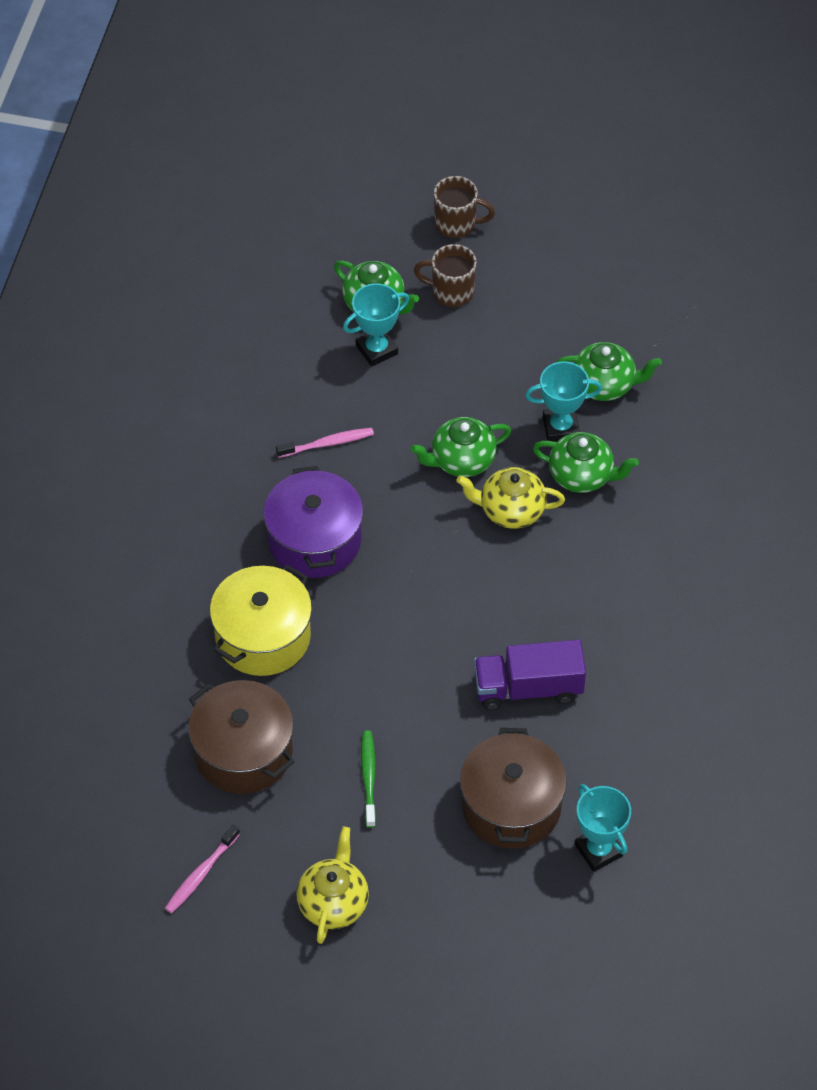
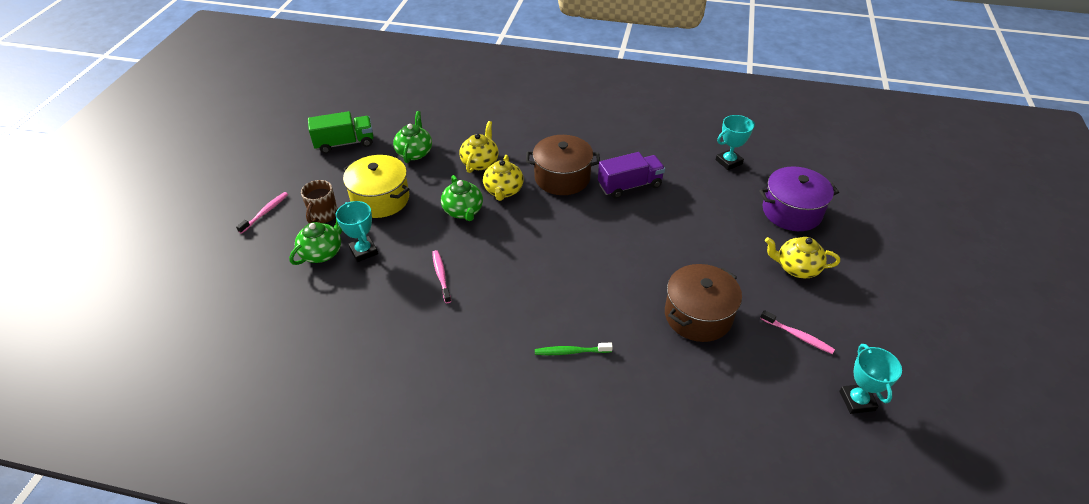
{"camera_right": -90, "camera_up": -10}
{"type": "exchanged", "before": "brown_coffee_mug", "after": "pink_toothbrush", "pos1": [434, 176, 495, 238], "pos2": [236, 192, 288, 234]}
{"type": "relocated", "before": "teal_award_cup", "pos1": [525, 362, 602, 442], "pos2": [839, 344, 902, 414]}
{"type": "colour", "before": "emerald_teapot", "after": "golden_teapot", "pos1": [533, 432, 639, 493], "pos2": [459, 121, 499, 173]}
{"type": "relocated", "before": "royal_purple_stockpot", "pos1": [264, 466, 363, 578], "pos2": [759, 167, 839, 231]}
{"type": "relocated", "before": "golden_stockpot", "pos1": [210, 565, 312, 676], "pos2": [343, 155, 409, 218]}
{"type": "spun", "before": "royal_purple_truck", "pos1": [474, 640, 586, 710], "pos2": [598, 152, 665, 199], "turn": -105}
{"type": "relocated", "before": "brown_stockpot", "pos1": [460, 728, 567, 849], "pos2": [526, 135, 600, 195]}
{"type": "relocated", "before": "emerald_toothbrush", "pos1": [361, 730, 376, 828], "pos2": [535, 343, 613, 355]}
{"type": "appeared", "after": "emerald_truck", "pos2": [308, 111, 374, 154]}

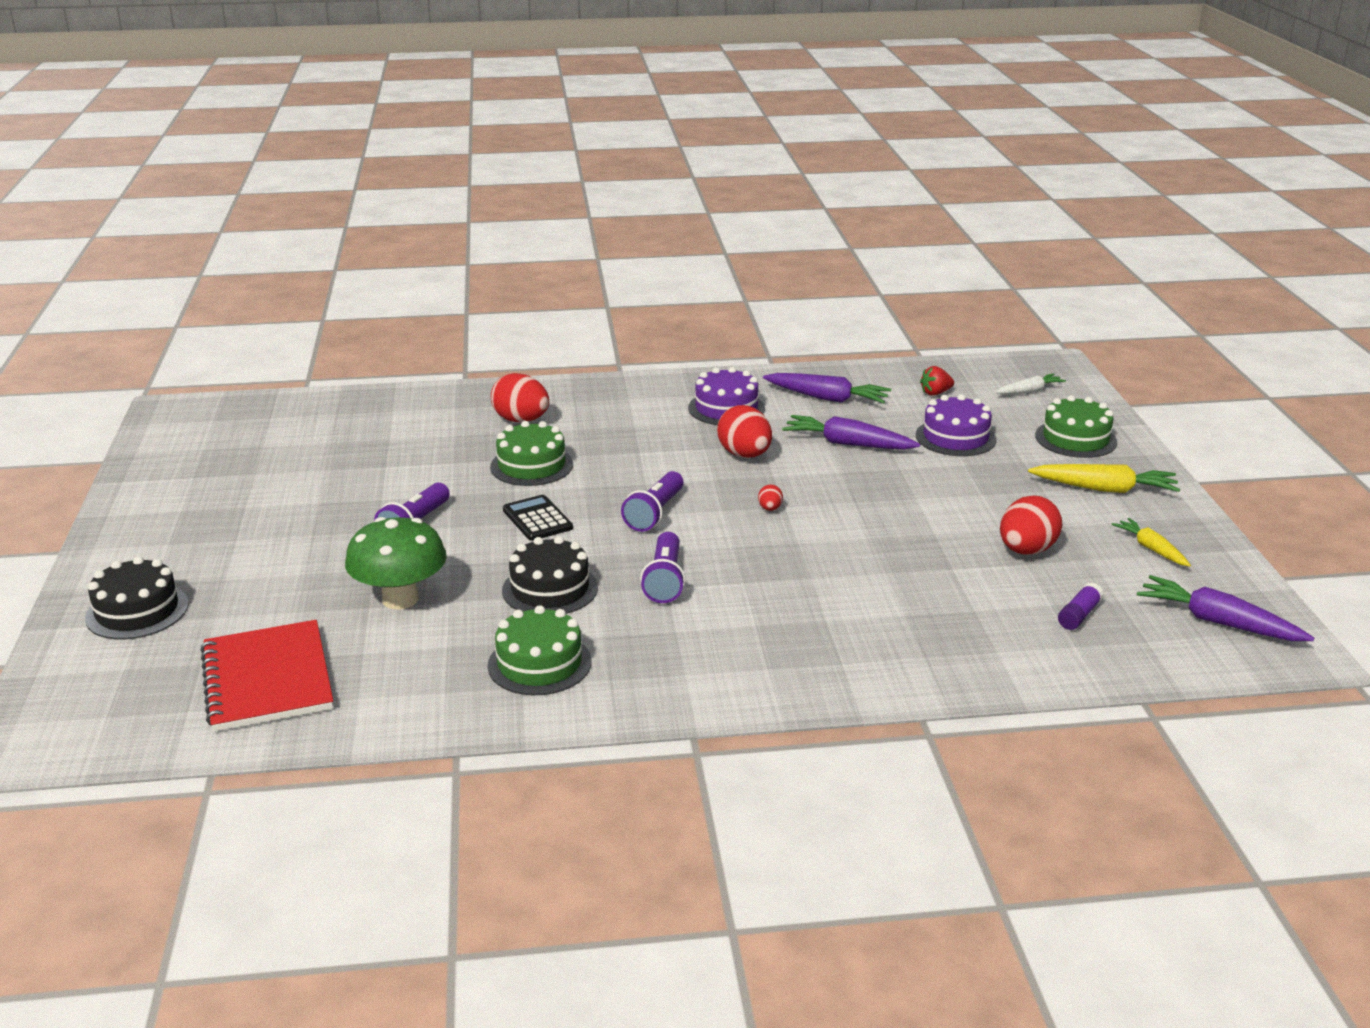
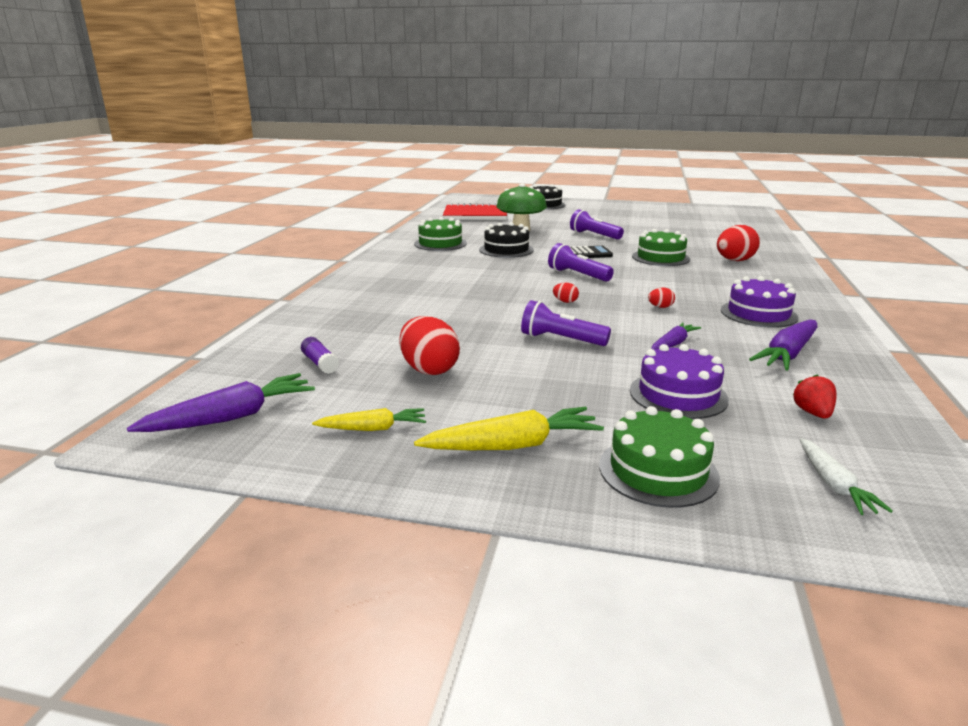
{"camera_right": 110, "camera_up": -5}
{"type": "size", "before": "scarlet_toy_egg", "pos1": [717, 405, 772, 458], "pos2": [648, 287, 675, 308], "scale": 0.46}
{"type": "size", "before": "royal_purple_carrot", "pos1": [782, 415, 920, 450], "pos2": [651, 322, 701, 350], "scale": 0.62}
{"type": "spun", "before": "golden_carrot", "pos1": [1028, 464, 1180, 493], "pos2": [414, 407, 604, 450], "turn": -135}
{"type": "relocated", "before": "royal_purple_torch", "pos1": [640, 532, 685, 603], "pos2": [521, 300, 611, 346]}

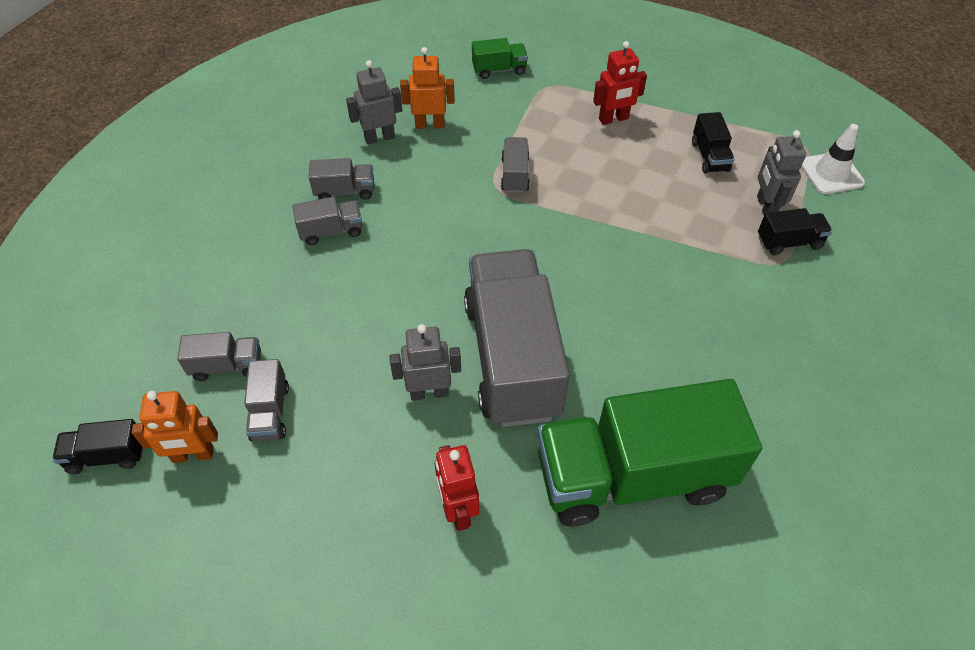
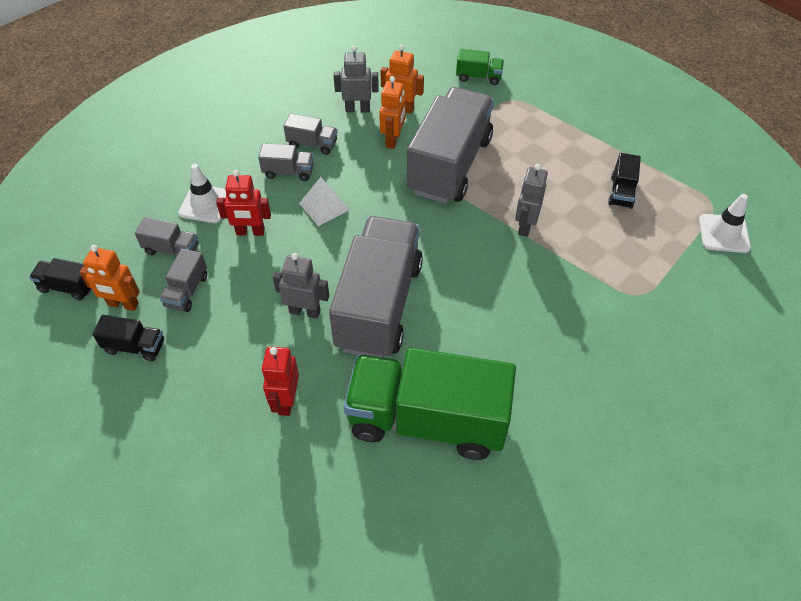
{"camera_right": 20, "camera_up": 0}
{"type": "relocated", "before": "scarlet_robot", "pos1": [593, 41, 647, 125], "pos2": [216, 170, 271, 236]}
{"type": "relocated", "before": "gray_robot", "pos1": [757, 130, 806, 215], "pos2": [515, 164, 548, 237]}
{"type": "size", "before": "gray_truck", "pos1": [501, 137, 530, 193], "pos2": [407, 87, 494, 204], "scale": 2.4}
{"type": "relocated", "before": "black_truck", "pos1": [758, 208, 832, 255], "pos2": [92, 315, 164, 361]}
{"type": "appeared", "after": "bright_orange_robot", "pos2": [379, 76, 406, 149]}
{"type": "appeared", "after": "pure_white_road_cone", "pos2": [178, 164, 226, 223]}
{"type": "appeared", "after": "pure_white_pyramid_shape", "pos2": [299, 177, 349, 226]}

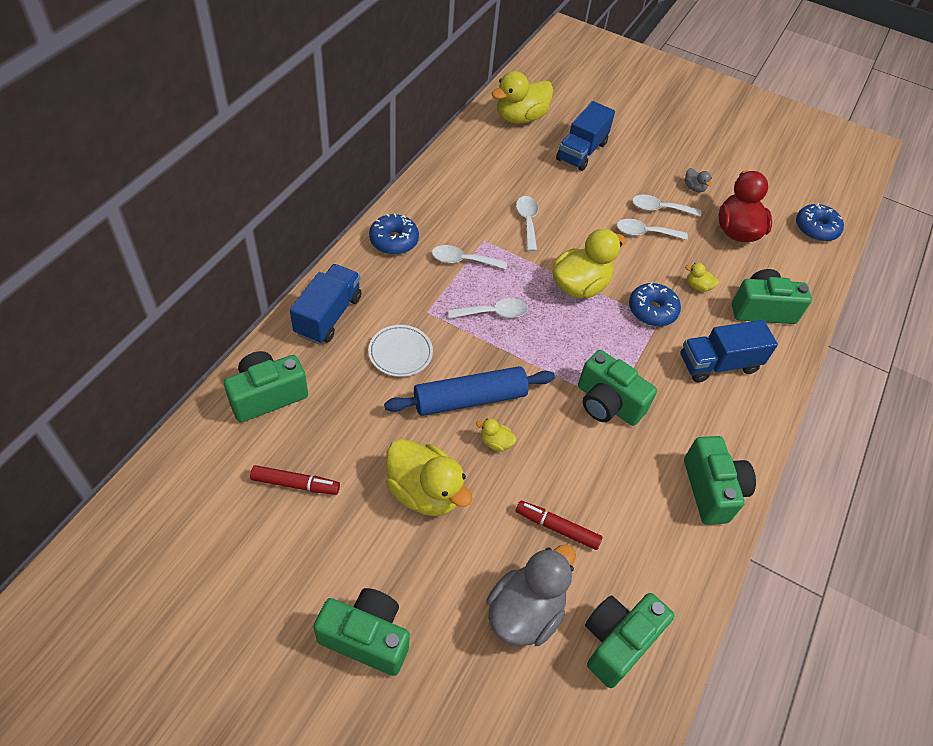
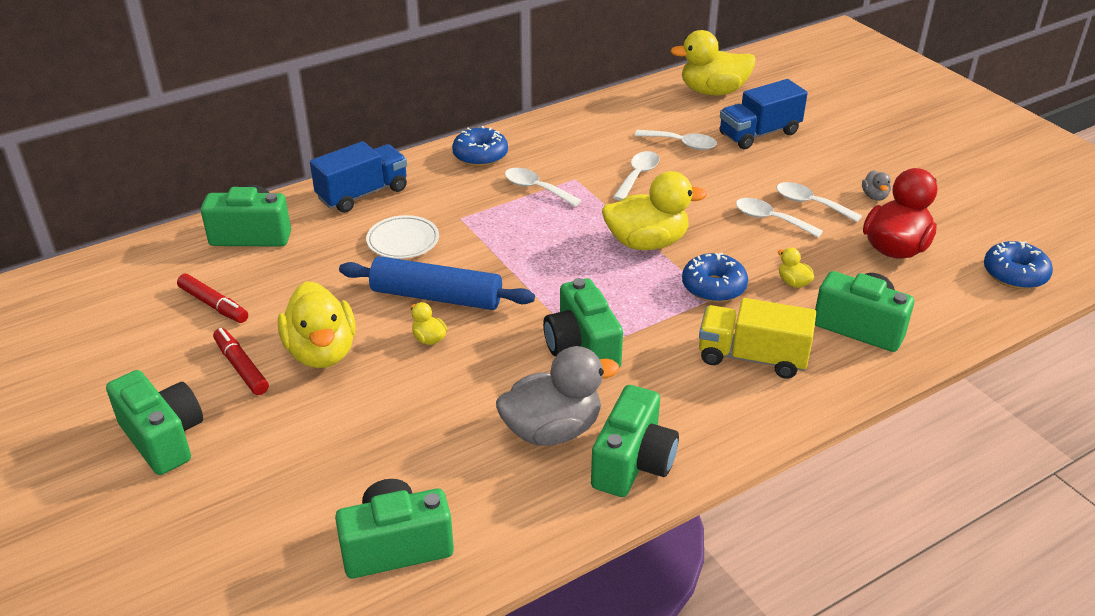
{"camera_right": 35, "camera_up": -15}
{"type": "relocated", "before": "pure_white_tablespoon", "pos1": [448, 298, 528, 318], "pos2": [635, 130, 717, 150]}
{"type": "colour", "before": "royal_blue_truck", "after": "golden_truck", "pos1": [680, 320, 778, 383], "pos2": [699, 298, 816, 379]}
{"type": "relocated", "before": "scarlet_marker_pen", "pos1": [516, 500, 603, 550], "pos2": [213, 328, 269, 395]}
{"type": "relocated", "before": "gray_toy_duck", "pos1": [486, 545, 575, 646], "pos2": [496, 346, 619, 446]}

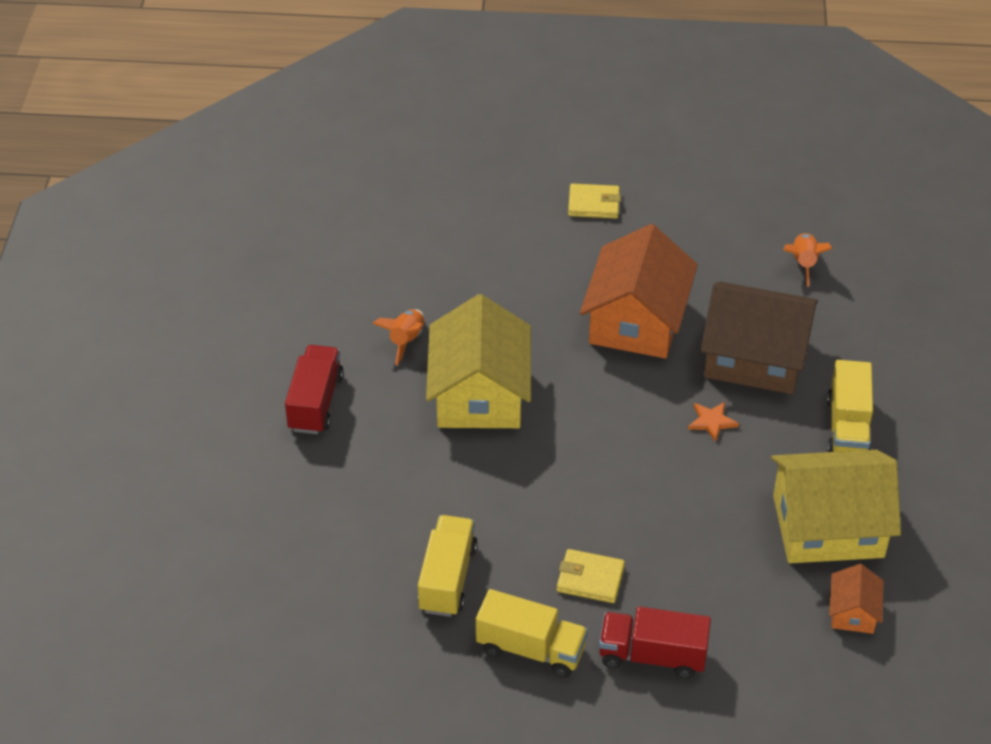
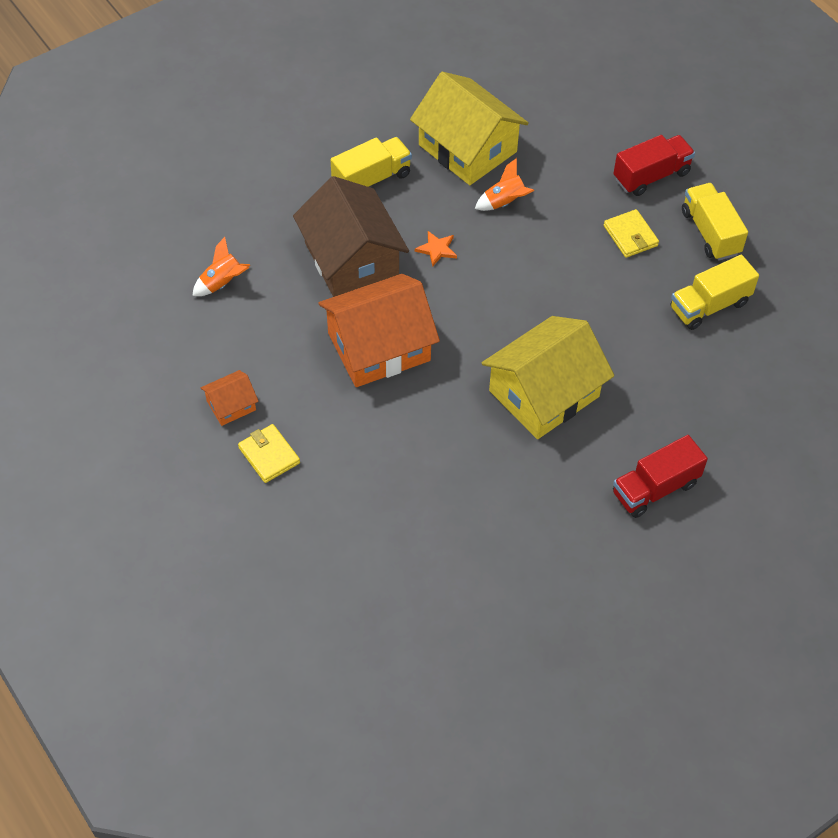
{"camera_right": -130, "camera_up": 10}
{"type": "relocated", "before": "bright_orange_spaceship", "pos1": [372, 309, 424, 365], "pos2": [475, 158, 534, 211]}
{"type": "relocated", "before": "bright_orange_cottage", "pos1": [829, 564, 884, 634], "pos2": [201, 370, 259, 426]}
{"type": "spun", "before": "scarlet_truck", "pos1": [599, 607, 711, 679], "pos2": [613, 135, 695, 196], "turn": -90}

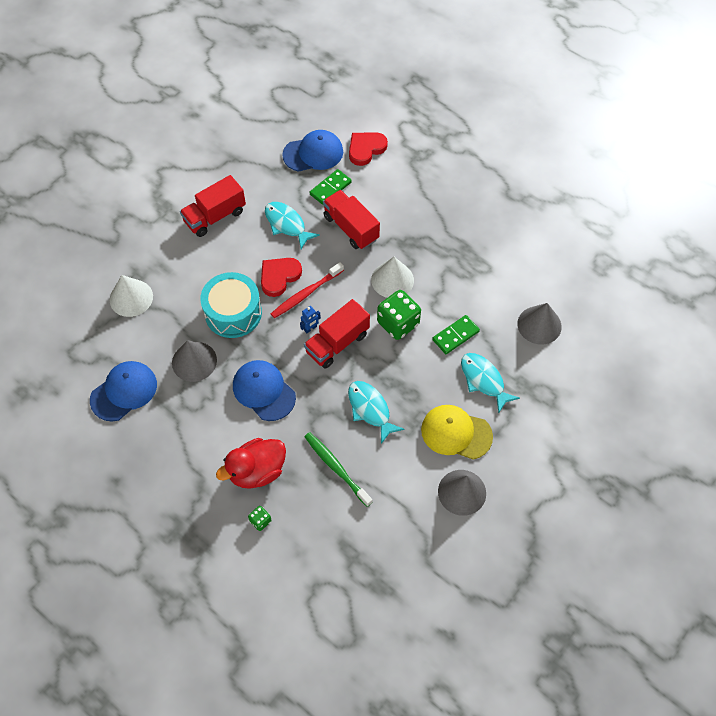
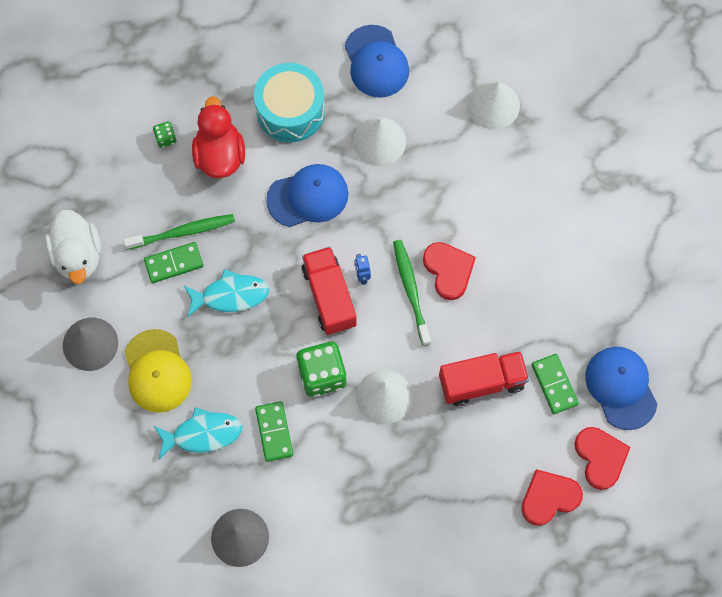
{"camera_right": 115, "camera_up": 10}
{"type": "spun", "before": "royal_blue_peaked_cap", "pos1": [282, 130, 343, 172], "pos2": [585, 347, 658, 430], "turn": 150}
{"type": "missing", "before": "scarlet_truck", "pos1": [180, 175, 246, 237]}
{"type": "missing", "before": "teal_fish_figure", "pos1": [265, 202, 320, 249]}
{"type": "colour", "before": "scarlet_toothbrush", "after": "emerald_toothbrush", "pos1": [271, 262, 344, 318], "pos2": [393, 240, 431, 346]}
{"type": "relocated", "before": "teal_toy_drum", "pos1": [200, 272, 262, 338], "pos2": [254, 63, 325, 142]}
{"type": "colour", "before": "gray_cone_shape", "after": "pure_white_cone_shape", "pos1": [172, 340, 217, 382], "pos2": [353, 117, 406, 166]}
{"type": "spun", "before": "golden_peaked_cap", "pos1": [421, 405, 493, 460], "pos2": [125, 329, 192, 413], "turn": 120}
{"type": "appeared", "after": "pure_white_toy_duck", "pos2": [45, 209, 101, 284]}
{"type": "appeared", "after": "emerald_domino_piece", "pos2": [144, 242, 204, 283]}
{"type": "appeared", "after": "scarlet_heart_shape", "pos2": [521, 469, 583, 526]}

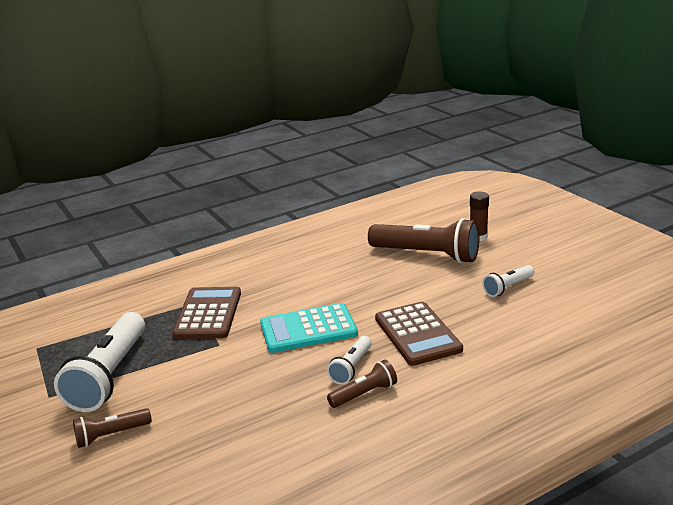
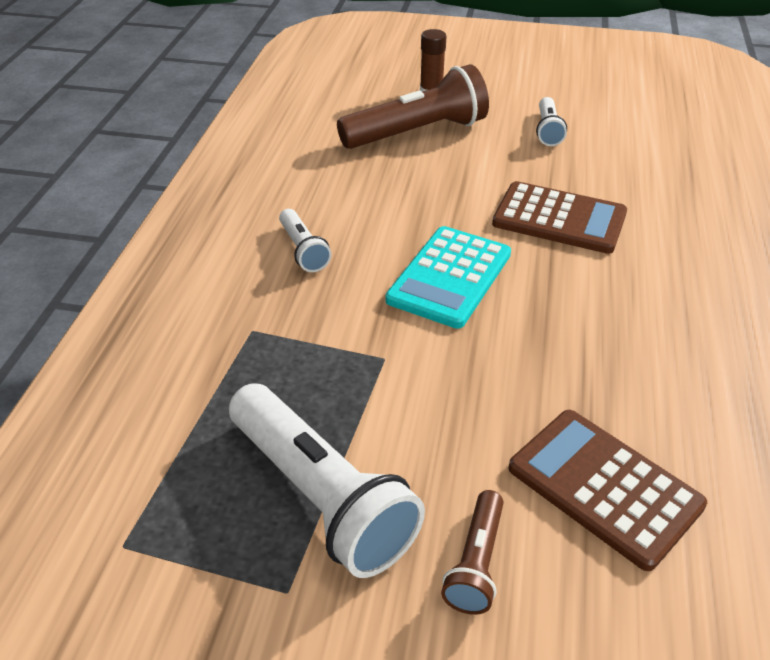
{"camera_right": -50, "camera_up": 15}
{"type": "relocated", "before": "brown_calculator", "pos1": [172, 287, 241, 339], "pos2": [508, 410, 707, 571]}
{"type": "relocated", "before": "pure_white_torch", "pos1": [327, 336, 372, 385], "pos2": [279, 209, 332, 272]}
{"type": "missing", "before": "brown_torch", "pos1": [327, 360, 397, 408]}

